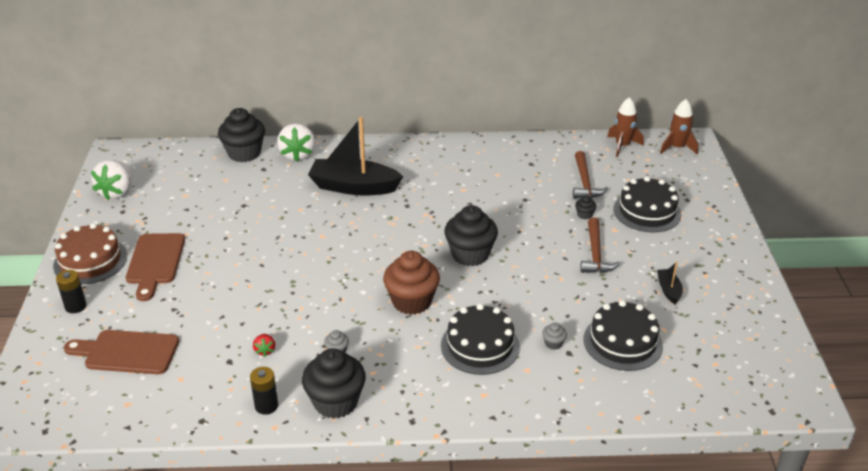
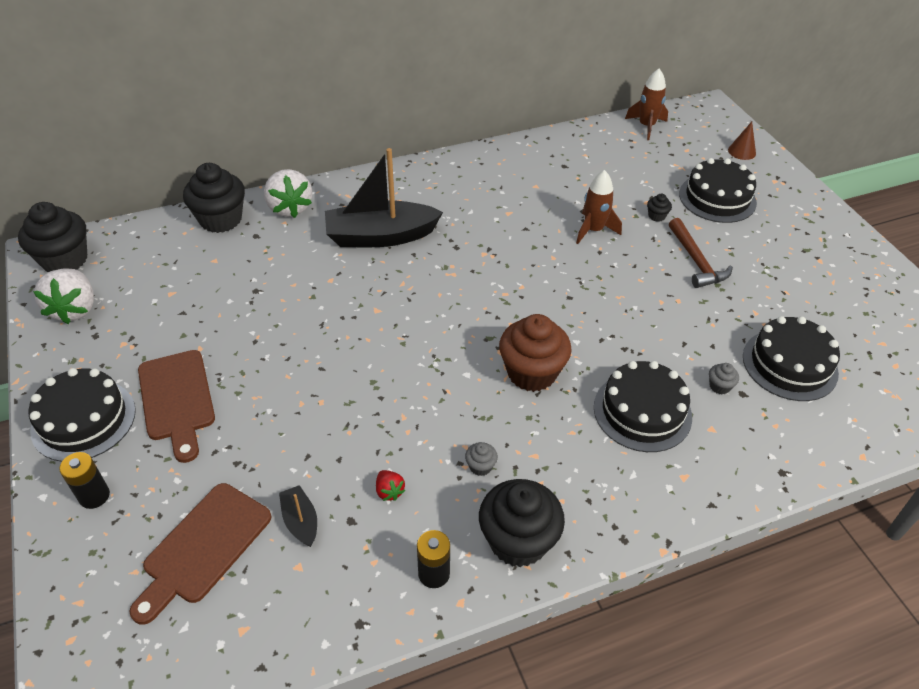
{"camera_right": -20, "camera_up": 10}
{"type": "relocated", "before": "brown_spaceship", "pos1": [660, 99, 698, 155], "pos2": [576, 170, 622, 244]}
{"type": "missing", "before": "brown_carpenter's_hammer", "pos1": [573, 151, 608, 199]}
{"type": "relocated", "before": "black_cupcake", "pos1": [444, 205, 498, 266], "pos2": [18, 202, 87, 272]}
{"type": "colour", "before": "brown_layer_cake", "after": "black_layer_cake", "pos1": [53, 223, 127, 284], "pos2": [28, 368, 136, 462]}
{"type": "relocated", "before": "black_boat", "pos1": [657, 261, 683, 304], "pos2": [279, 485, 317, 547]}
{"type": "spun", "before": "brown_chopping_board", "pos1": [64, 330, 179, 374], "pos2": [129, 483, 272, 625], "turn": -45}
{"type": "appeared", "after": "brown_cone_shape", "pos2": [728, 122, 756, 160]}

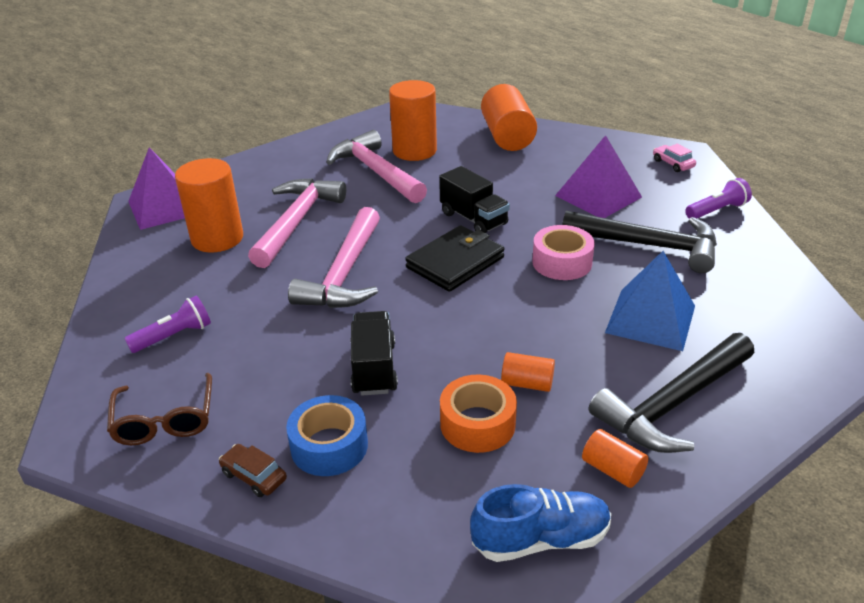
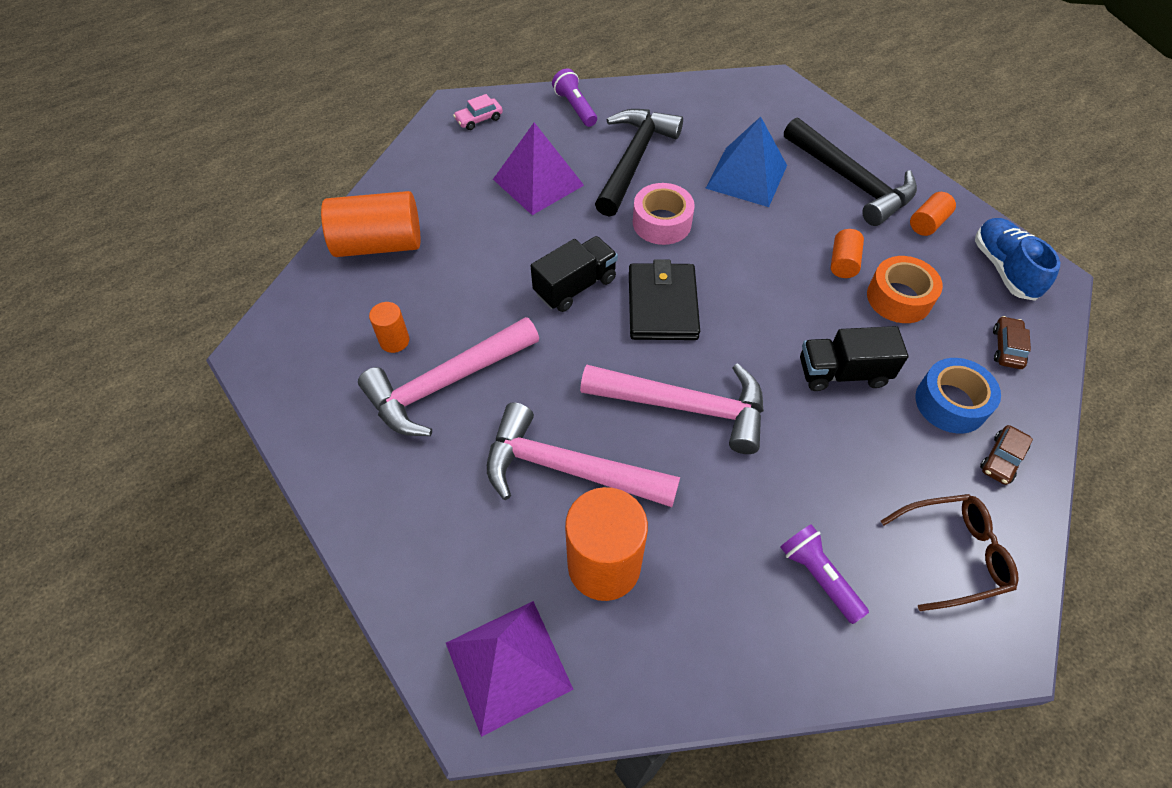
{"camera_right": -90, "camera_up": 20}
{"type": "size", "before": "bright_orange_solid_cylinder", "pos1": [389, 80, 437, 161], "pos2": [369, 302, 409, 353], "scale": 0.49}
{"type": "spun", "before": "black_wallet", "pos1": [405, 225, 505, 292], "pos2": [629, 259, 700, 340], "turn": 45}
{"type": "appeared", "after": "brown_automobile", "pos2": [993, 316, 1031, 369]}

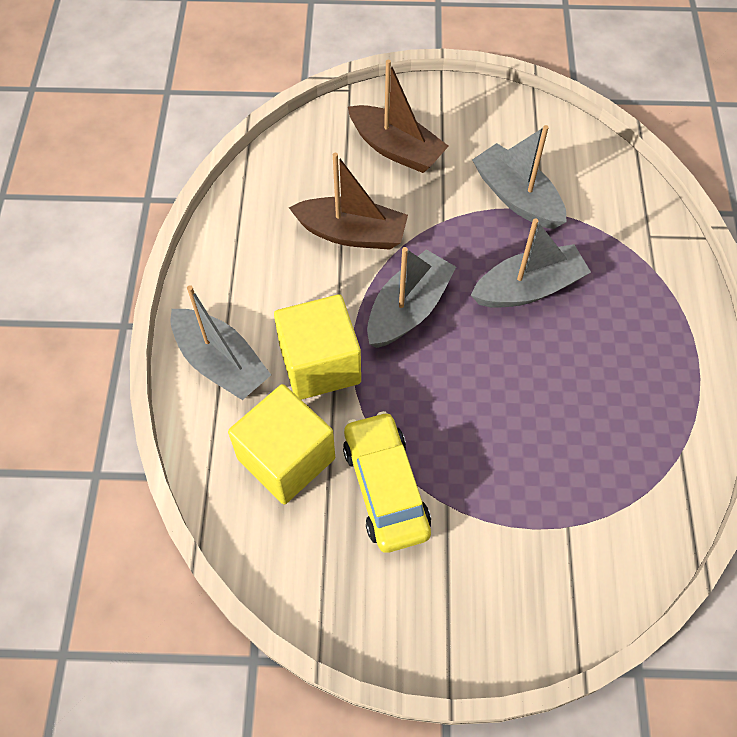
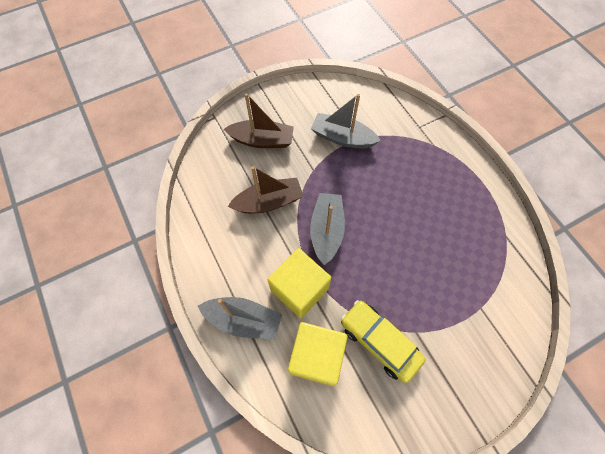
{"camera_right": -30, "camera_up": 5}
{"type": "missing", "before": "gray_boat", "pos1": [471, 218, 591, 308]}

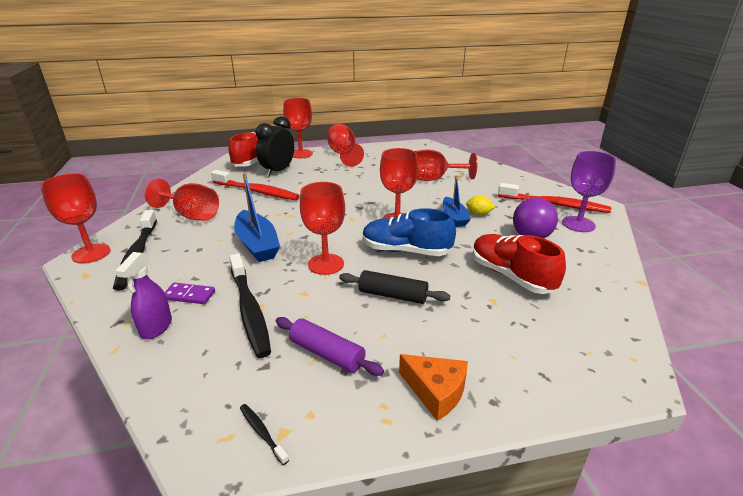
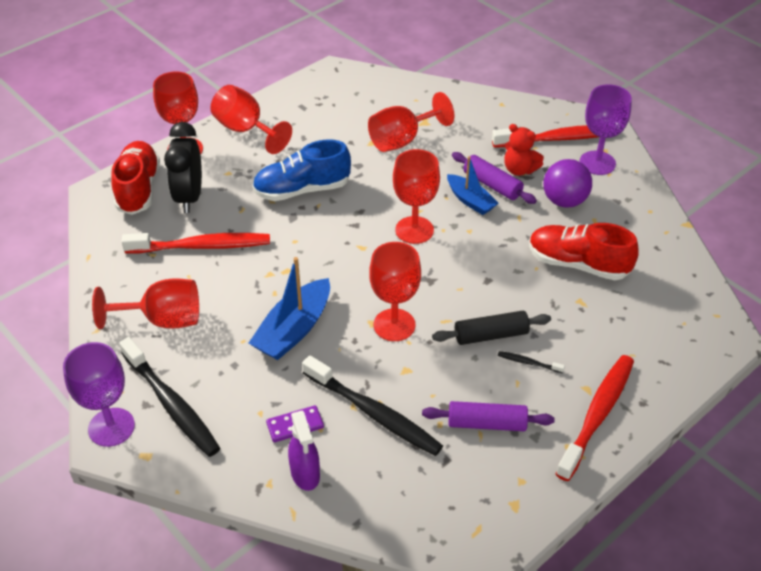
{"camera_right": -30, "camera_up": 15}
{"type": "colour", "before": "scarlet_wine_glass", "after": "royal_purple_wine_glass", "pos1": [41, 173, 110, 263], "pos2": [63, 342, 135, 447]}
{"type": "spun", "before": "royal_blue_boat", "pos1": [234, 173, 280, 262], "pos2": [249, 257, 330, 360], "turn": 90}
{"type": "exchanged", "before": "golden_toy_lemon", "after": "royal_purple_dough_roller", "pos1": [466, 195, 495, 215], "pos2": [452, 152, 537, 204]}
{"type": "relocated", "before": "royal_blue_lace-up_shoe", "pos1": [363, 208, 456, 256], "pos2": [252, 139, 351, 201]}
{"type": "exchanged", "before": "bright_orange_piece_of_cheese", "after": "scarlet_toothbrush", "pos1": [399, 354, 468, 421], "pos2": [556, 355, 634, 481]}
{"type": "relocated", "before": "black_toothbrush", "pos1": [240, 404, 289, 465], "pos2": [498, 351, 565, 373]}
{"type": "appeared", "after": "scarlet_teddy", "pos2": [504, 124, 544, 176]}

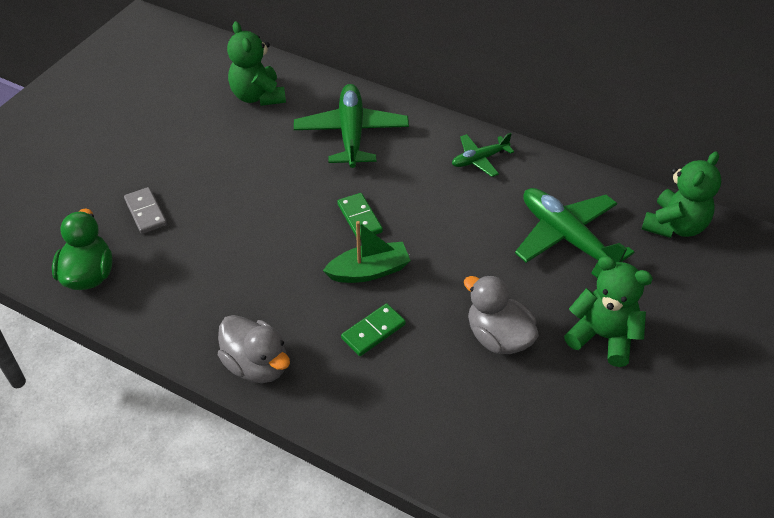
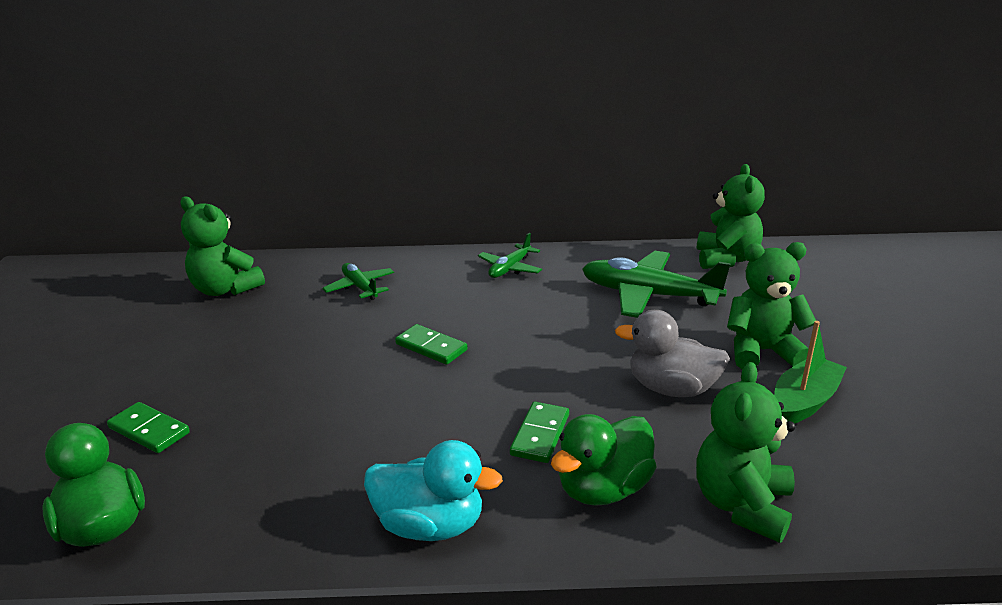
{"camera_right": -30, "camera_up": -20}
{"type": "size", "before": "emerald_plane", "pos1": [294, 84, 409, 168], "pos2": [323, 263, 394, 300], "scale": 0.55}
{"type": "colour", "before": "gray_domino_piece", "after": "emerald_domino_piece", "pos1": [124, 187, 167, 234], "pos2": [107, 402, 190, 453]}
{"type": "relocated", "before": "emerald_boat", "pos1": [323, 221, 411, 283], "pos2": [774, 321, 847, 424]}
{"type": "colour", "before": "gray_toy_duck", "after": "teal_toy_duck", "pos1": [218, 315, 290, 383], "pos2": [364, 440, 503, 541]}
{"type": "appeared", "after": "emerald_teddy", "pos2": [696, 362, 796, 543]}
{"type": "appeared", "after": "emerald_toy_duck", "pos2": [551, 414, 656, 506]}

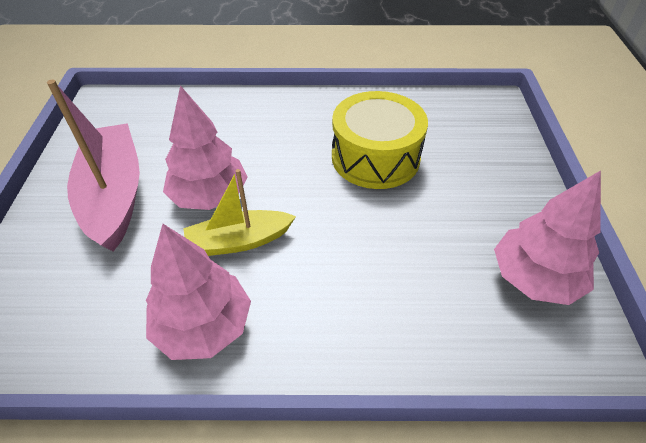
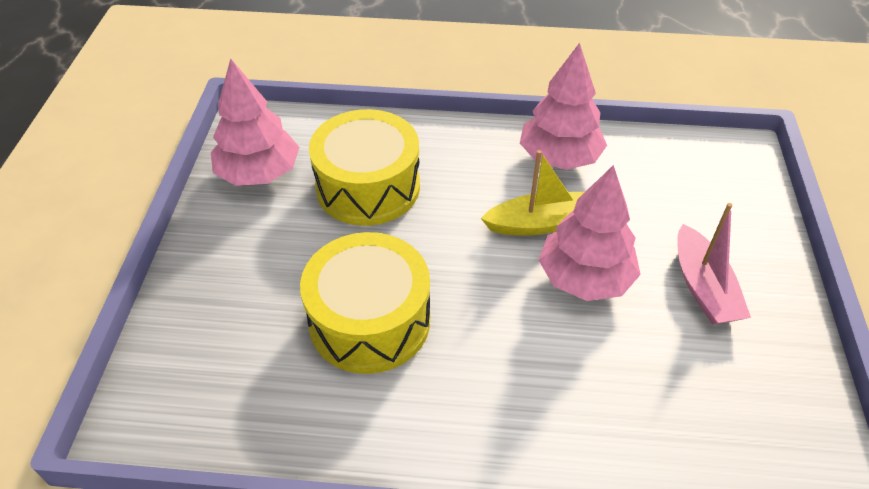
{"camera_right": -175, "camera_up": 0}
{"type": "size", "before": "pink_boat", "pos1": [47, 80, 140, 252], "pos2": [677, 203, 751, 325], "scale": 0.61}
{"type": "appeared", "after": "golden_toy_drum", "pos2": [309, 109, 420, 226]}

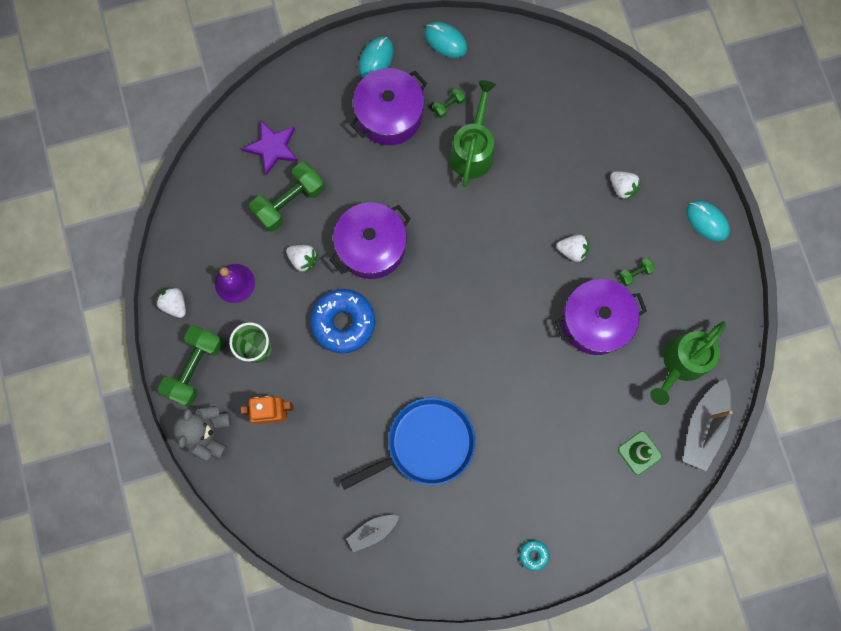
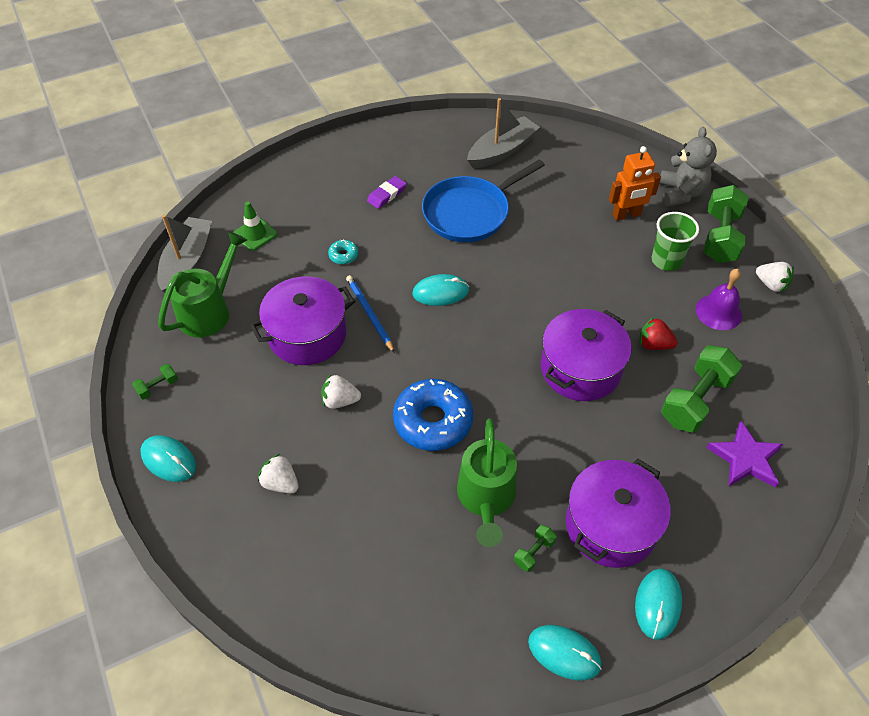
{"camera_right": 170, "camera_up": -25}
{"type": "colour", "before": "pure_white_toy_strawberry", "after": "scarlet_toy_strawberry", "pos1": [286, 245, 318, 273], "pos2": [640, 317, 678, 350]}
{"type": "relocated", "before": "emerald_hand_weight", "pos1": [619, 258, 655, 286], "pos2": [132, 364, 178, 400]}
{"type": "relocated", "before": "royal_blue_doughnut", "pos1": [310, 289, 375, 353], "pos2": [393, 379, 473, 451]}
{"type": "size", "before": "gray_boat", "pos1": [346, 515, 399, 552], "pos2": [467, 98, 540, 168], "scale": 1.68}
{"type": "relocated", "before": "teal_doughnut", "pos1": [519, 540, 549, 571], "pos2": [328, 239, 359, 264]}
{"type": "appeared", "after": "royal_purple_gum_eraser", "pos2": [367, 176, 407, 209]}
{"type": "appeared", "after": "teal_computer_mouse", "pos2": [412, 274, 469, 306]}
{"type": "appeared", "after": "royal_blue_pencil", "pos2": [346, 275, 395, 353]}

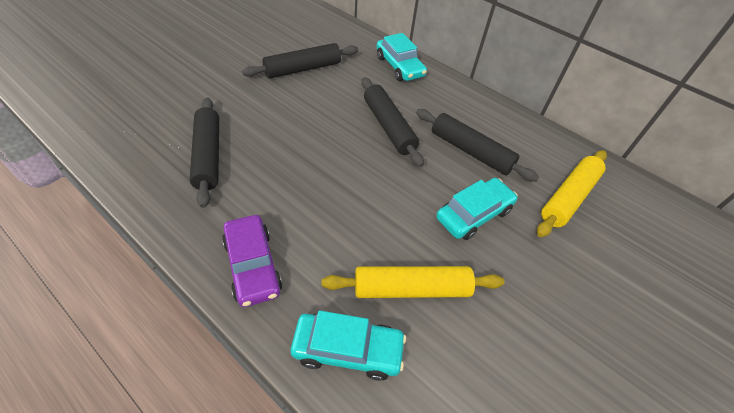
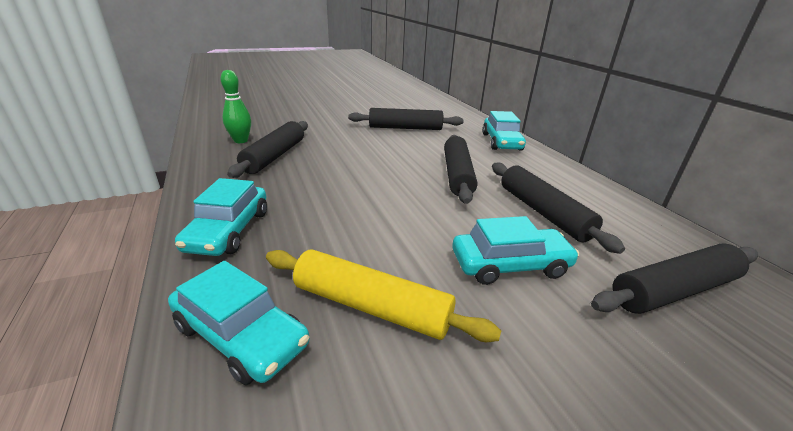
{"camera_right": 30, "camera_up": -20}
{"type": "colour", "before": "golden_dough_roller", "after": "black_dough_roller", "pos1": [537, 150, 607, 237], "pos2": [591, 244, 758, 314]}
{"type": "colour", "before": "royal_purple_automobile", "after": "teal_automobile", "pos1": [222, 215, 282, 307], "pos2": [175, 178, 267, 256]}
{"type": "appeared", "after": "emerald_tenpin", "pos2": [220, 70, 251, 143]}

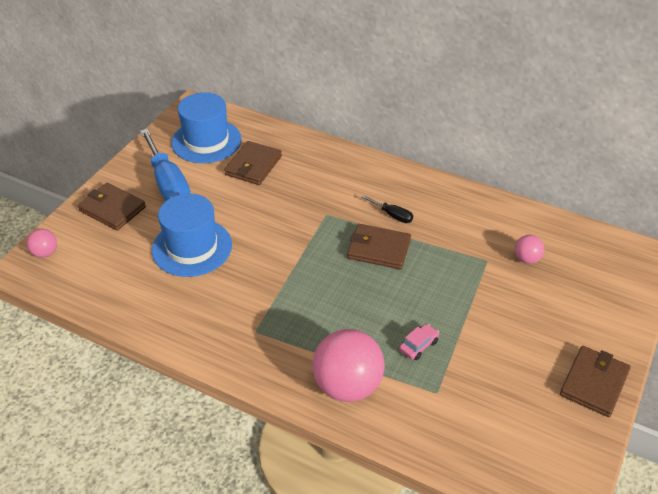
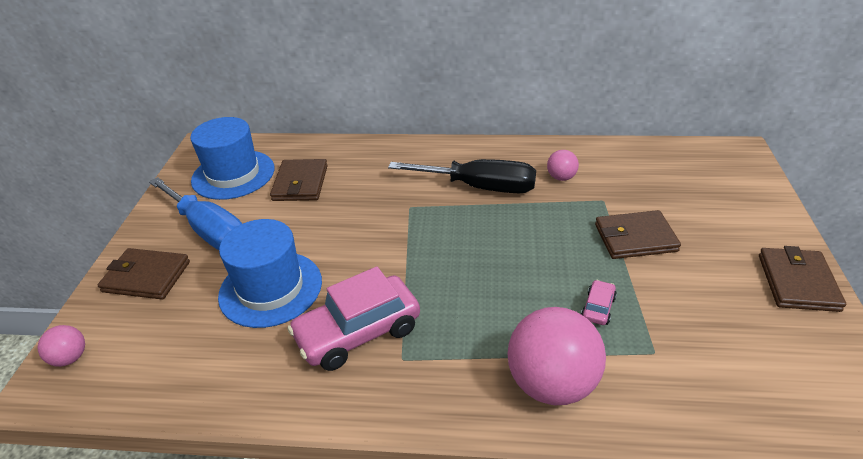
{"camera_right": -20, "camera_up": -5}
{"type": "size", "before": "black_hand_screwdriver", "pos1": [361, 195, 413, 223], "pos2": [388, 159, 536, 193], "scale": 2.23}
{"type": "relocated", "before": "brown_wallet", "pos1": [347, 224, 411, 269], "pos2": [595, 210, 681, 259]}
{"type": "relocated", "before": "pink_play_ball", "pos1": [515, 235, 544, 264], "pos2": [547, 150, 579, 181]}
{"type": "appeared", "after": "pink_automobile", "pos2": [287, 266, 420, 371]}

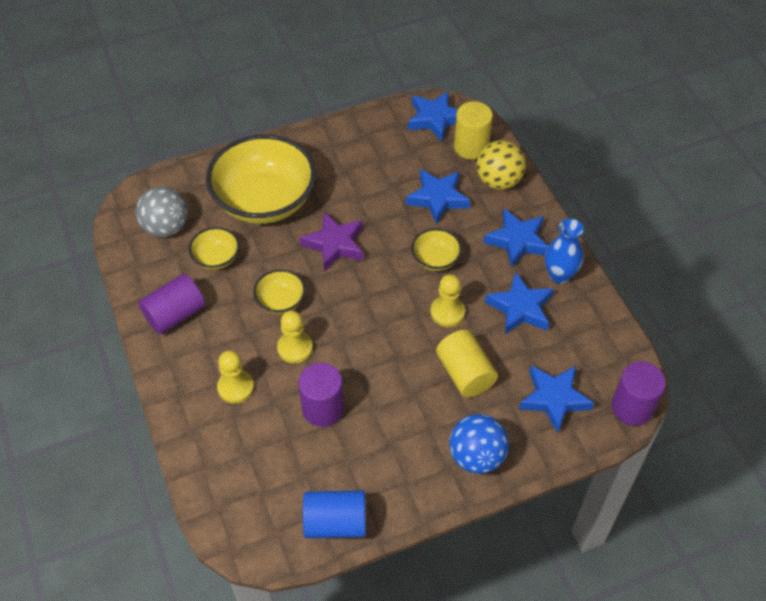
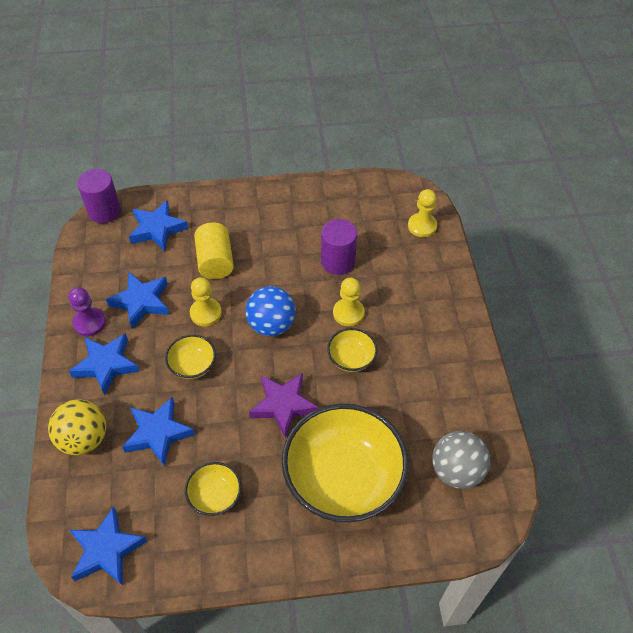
{"camera_right": -165, "camera_up": 0}
{"type": "missing", "before": "golden_solid_cylinder", "pos1": [454, 101, 493, 159]}
{"type": "exchanged", "before": "royal_blue_tall_vase", "after": "royal_purple_pawn", "pos1": [545, 219, 584, 284], "pos2": [68, 287, 106, 336]}
{"type": "relocated", "before": "golden_bowl", "pos1": [189, 227, 240, 270], "pos2": [185, 462, 241, 516]}
{"type": "missing", "before": "royal_purple_solid_cylinder", "pos1": [139, 274, 205, 334]}
{"type": "relocated", "before": "golden_pawn", "pos1": [217, 350, 254, 404], "pos2": [408, 189, 437, 237]}
{"type": "relocated", "before": "royal_blue_play_ball", "pos1": [449, 414, 509, 474], "pos2": [246, 286, 296, 336]}
{"type": "missing", "before": "royal_blue_solid_cylinder", "pos1": [303, 490, 366, 538]}

